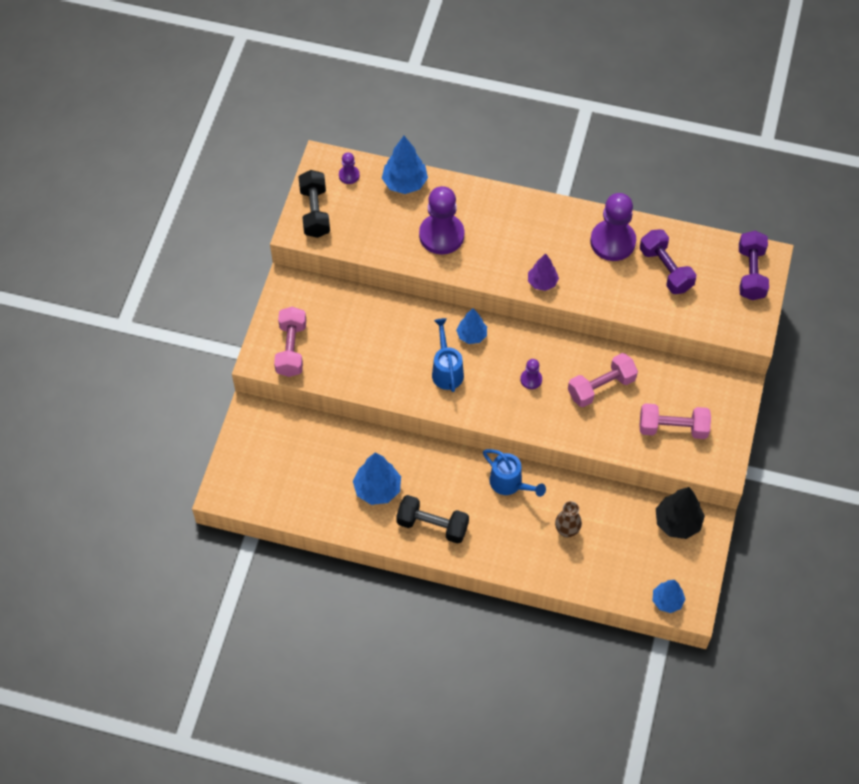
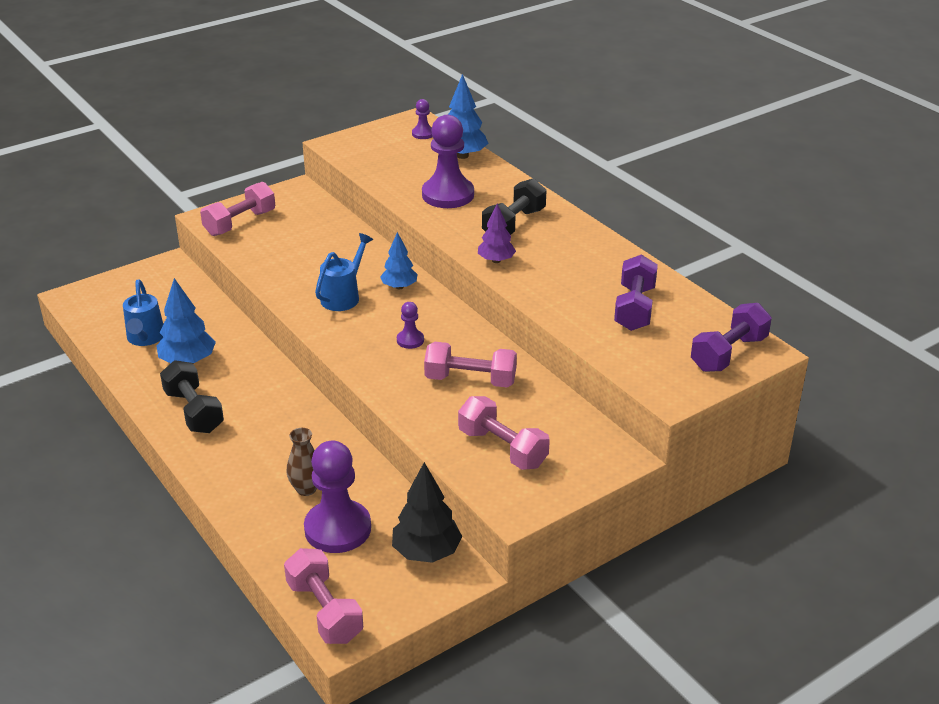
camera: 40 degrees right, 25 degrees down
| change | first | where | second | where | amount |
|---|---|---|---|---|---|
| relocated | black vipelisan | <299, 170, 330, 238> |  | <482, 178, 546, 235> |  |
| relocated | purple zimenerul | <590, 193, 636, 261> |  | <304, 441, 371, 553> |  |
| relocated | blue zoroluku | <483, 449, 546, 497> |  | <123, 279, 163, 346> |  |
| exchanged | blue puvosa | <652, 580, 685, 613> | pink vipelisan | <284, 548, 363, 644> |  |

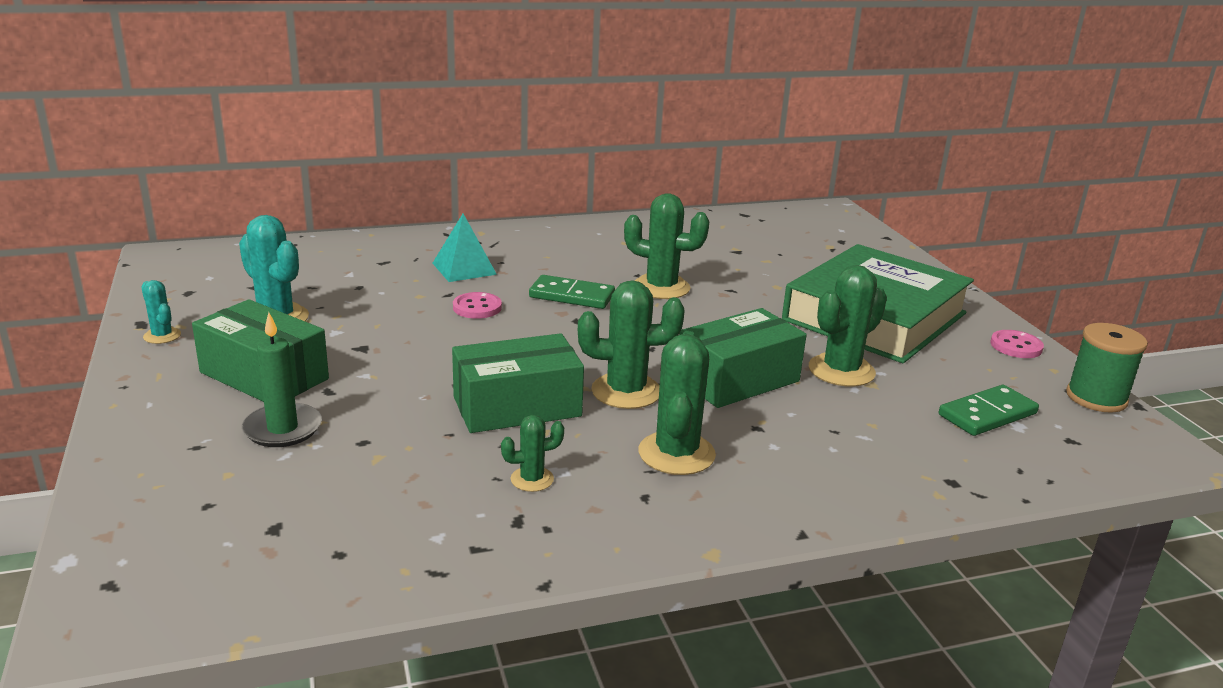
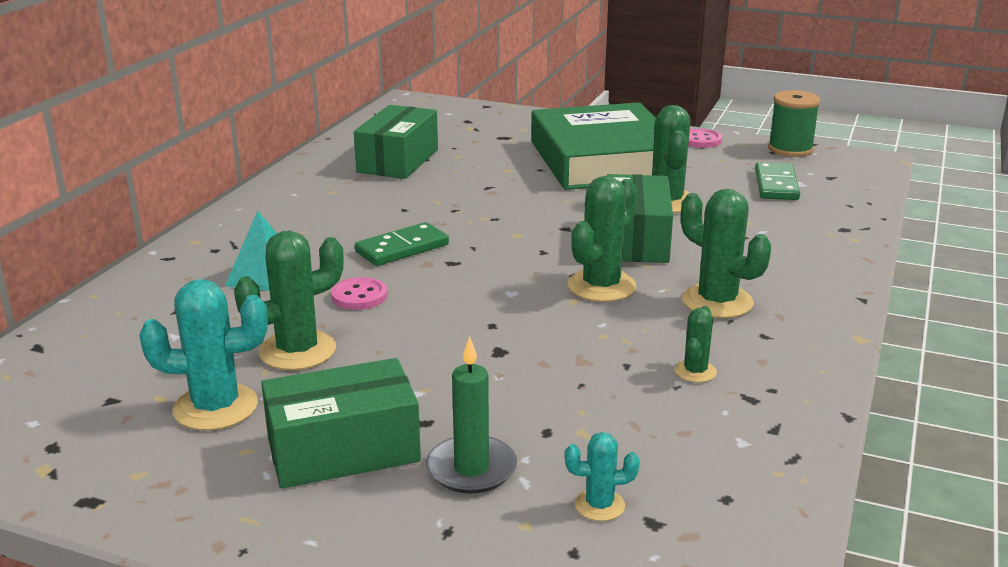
camera: 50 degrees left, 0 degrees up
| change | first | where | second | where | amount |
|---|---|---|---|---|---|
| relocated | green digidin | <624, 193, 710, 299> |  | <234, 230, 344, 370> |  |
| relocated | turquoise digidin | <141, 280, 181, 344> |  | <565, 432, 640, 521> |  |
| relocated | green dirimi | <452, 333, 584, 433> |  | <354, 105, 438, 179> |  |

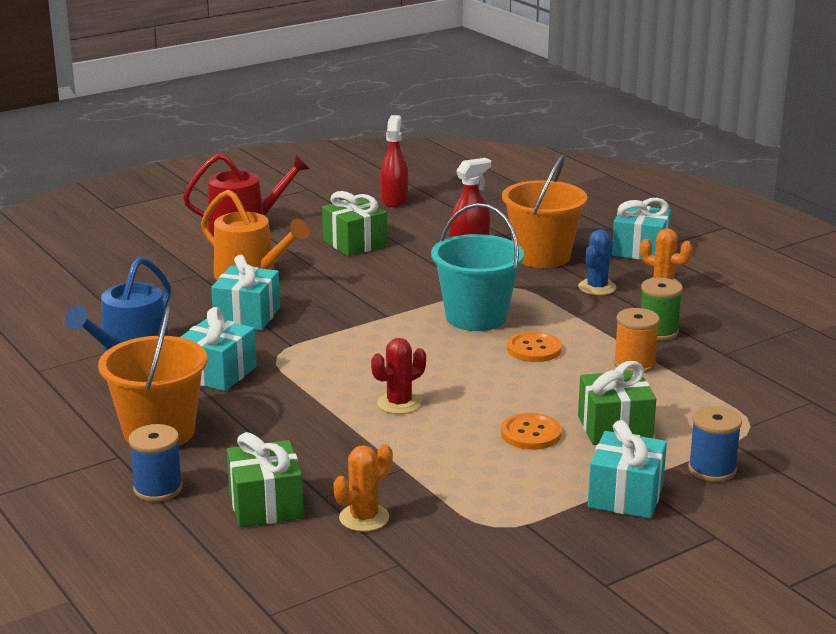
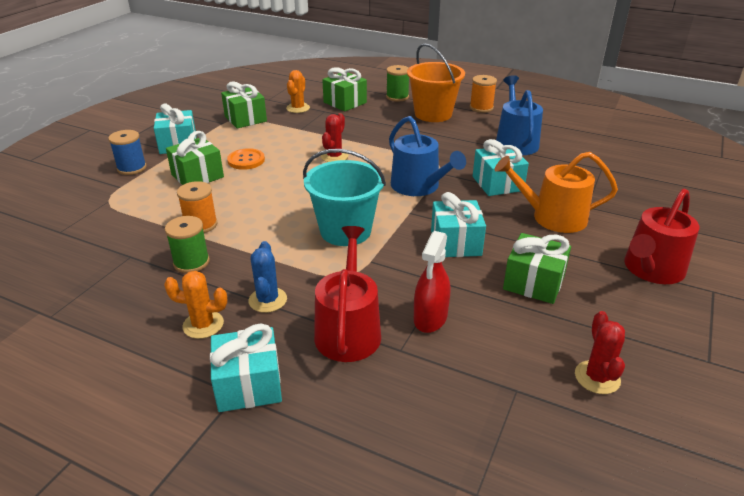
camera: 150 degrees right, 10 degrees up
| change | first | where | second | where | amount |
|---|---|---|---|---|---|
| exchanged | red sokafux | <380, 115, 408, 207> | red digidin | <575, 311, 625, 394> |  |
| exchanged | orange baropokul | <502, 154, 587, 268> | red zoroluku | <314, 226, 381, 362> |  |
| relocated | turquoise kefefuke | <181, 307, 257, 391> |  | <431, 192, 486, 257> |  |
| missing | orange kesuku | <507, 331, 562, 362> |  |  |  |
| colour | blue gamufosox | <128, 424, 183, 502> | green gamufosox | <386, 65, 409, 102> |  |
| appeared |  |  | orange gamufosox | <470, 75, 497, 113> |  |
| appeared |  |  | green kefefuke | <221, 81, 267, 129> |  |
| appeared |  |  | blue zoroluku | <389, 116, 466, 196> |  |

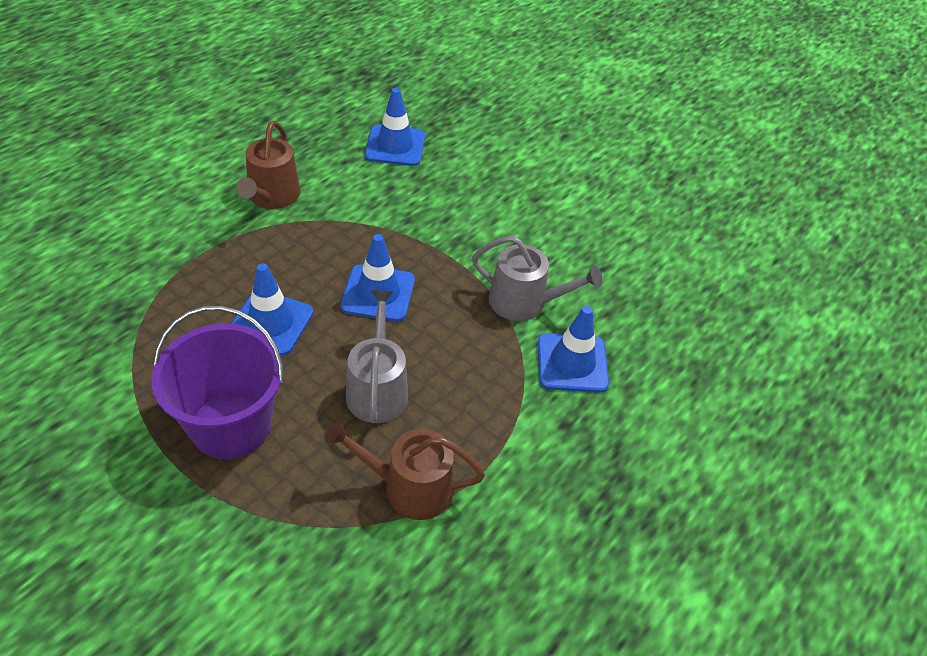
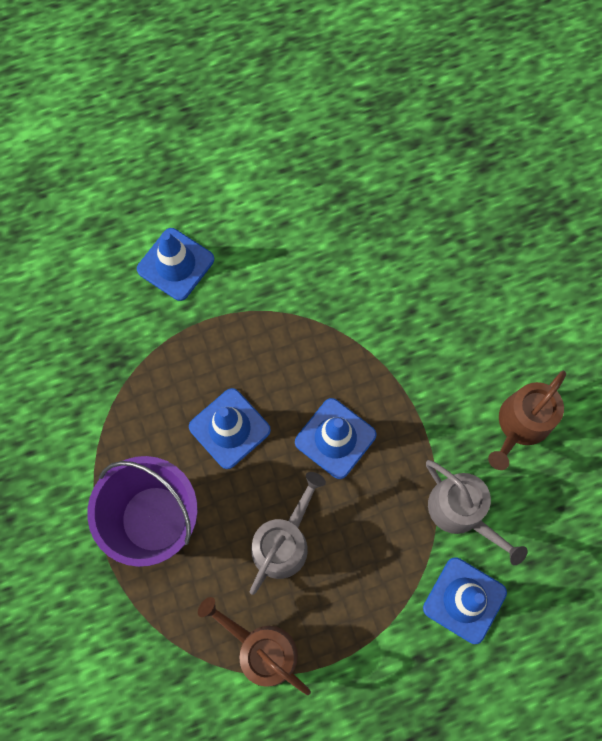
camera: 35 degrees right, 25 degrees up
| change | first | where | second | where | amount |
|---|---|---|---|---|---|
| relocated | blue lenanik | <365, 88, 425, 166> |  | <137, 228, 214, 301> |  |
| relocated | brown zoroluku | <236, 121, 300, 209> |  | <488, 371, 566, 470> |  |

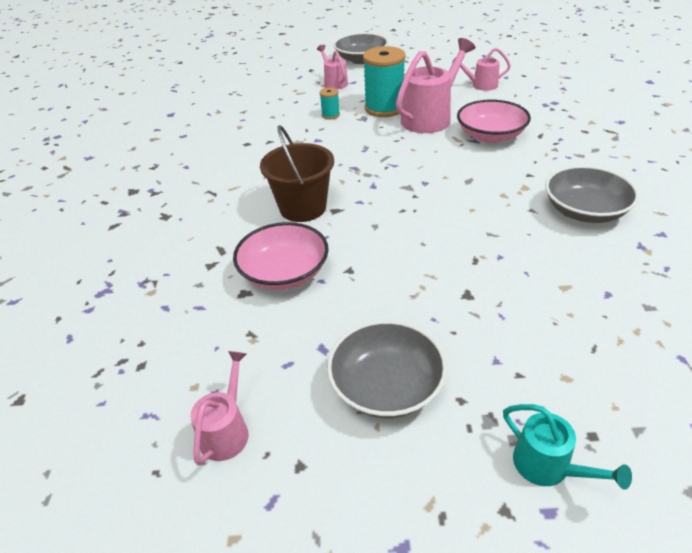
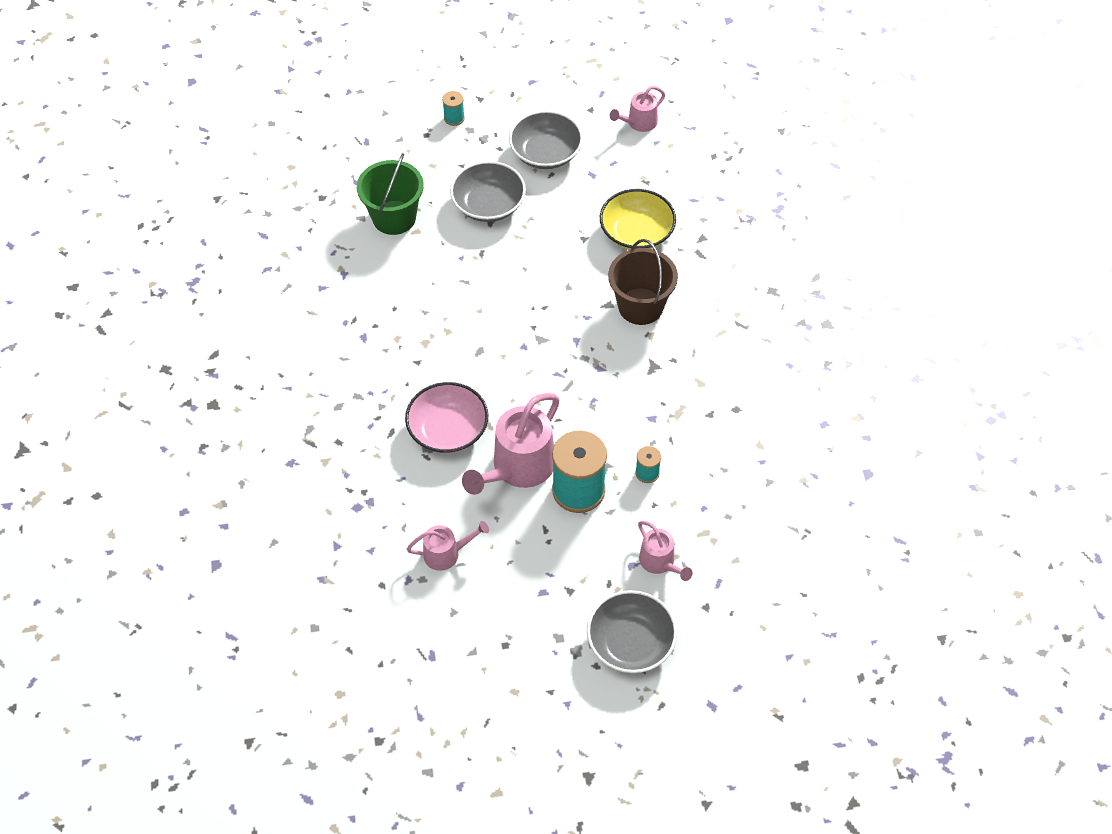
camera: 170 degrees right, 15 degrees up
| change | first | where | second | where | amount |
|---|---|---|---|---|---|
| relocated | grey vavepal | <545, 166, 639, 223> |  | <450, 161, 526, 222> |  |
| colour | pink vavepal | <233, 222, 329, 290> | yellow vavepal | <600, 189, 676, 250> |  |
| spun | pink zoroluku | <190, 351, 249, 465> |  | <610, 86, 665, 132> | 45 degrees clockwise |
| exchanged | turquoise zoroluku | <503, 404, 632, 490> | turquoise gamufosox | <442, 91, 465, 126> |  |
| appeared |  |  | green baropokul | <357, 153, 424, 235> |  |

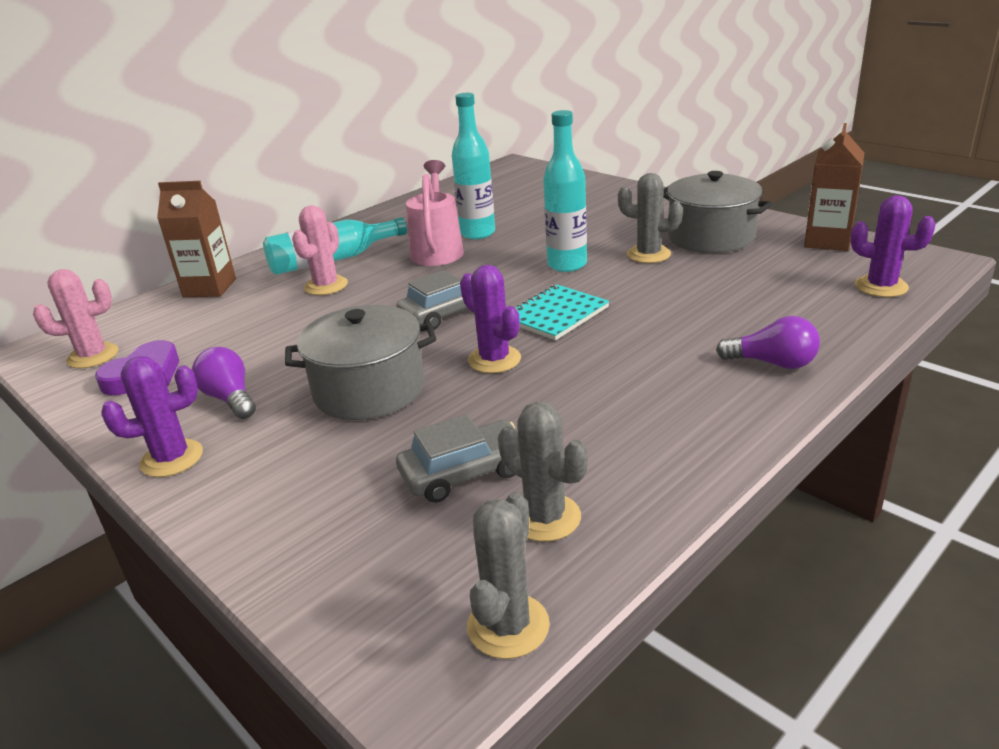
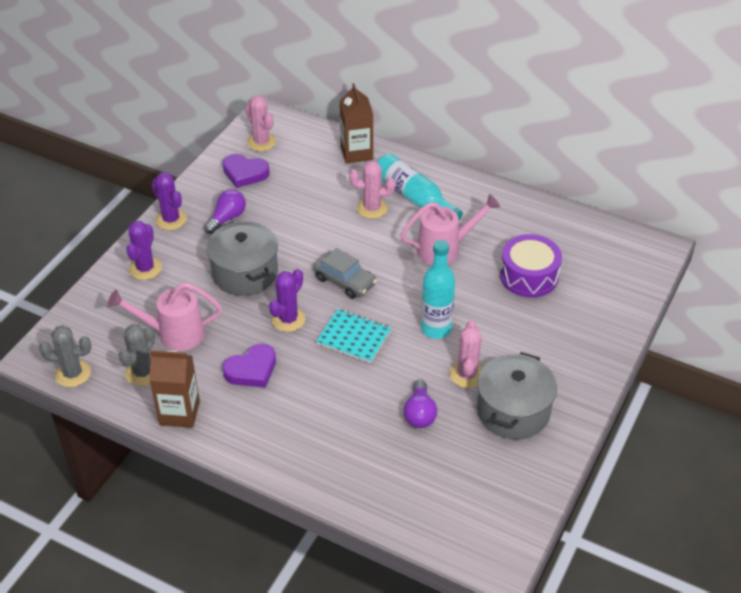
camera: 70 degrees right, 15 degrees up
| change | first | where | second | where | amount |
|---|---|---|---|---|---|
| missing | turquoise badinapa | <452, 93, 495, 239> |  |  |  |
| relocated | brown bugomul | <804, 123, 864, 251> |  | <149, 350, 200, 428> |  |
| colour | grey digidin | <618, 173, 683, 263> | pink digidin | <450, 321, 482, 388> |  |
| relocated | purple digidin | <850, 195, 936, 297> |  | <126, 221, 162, 280> |  |
| relocated | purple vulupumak | <716, 316, 820, 369> |  | <403, 379, 437, 428> |  |
| exchanged | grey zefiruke | <396, 414, 515, 503> | pink zoroluku | <107, 282, 222, 351> |  |
| appeared |  |  | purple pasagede | <500, 234, 562, 297> |  |
| appeared |  |  | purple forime | <222, 344, 276, 388> |  |

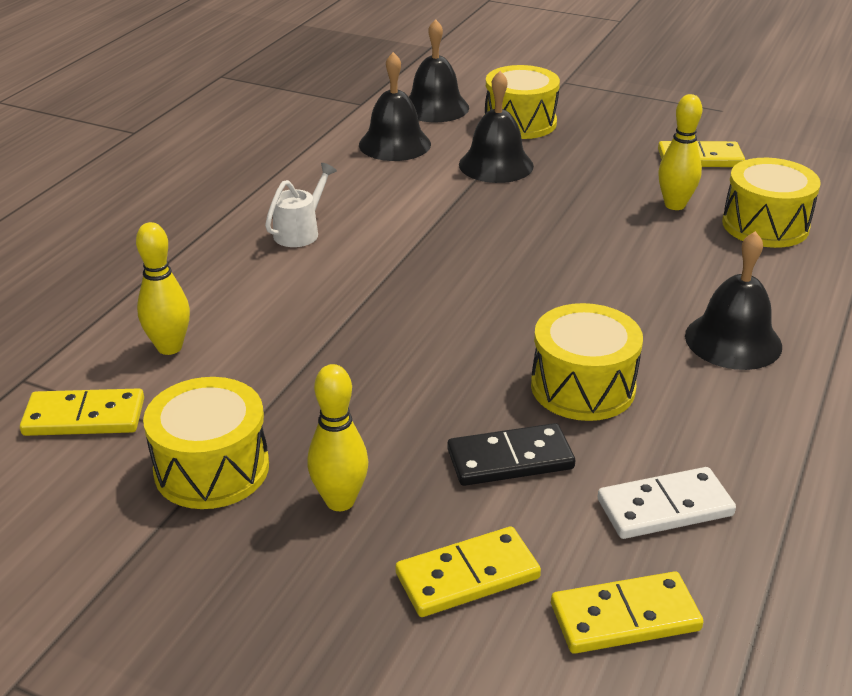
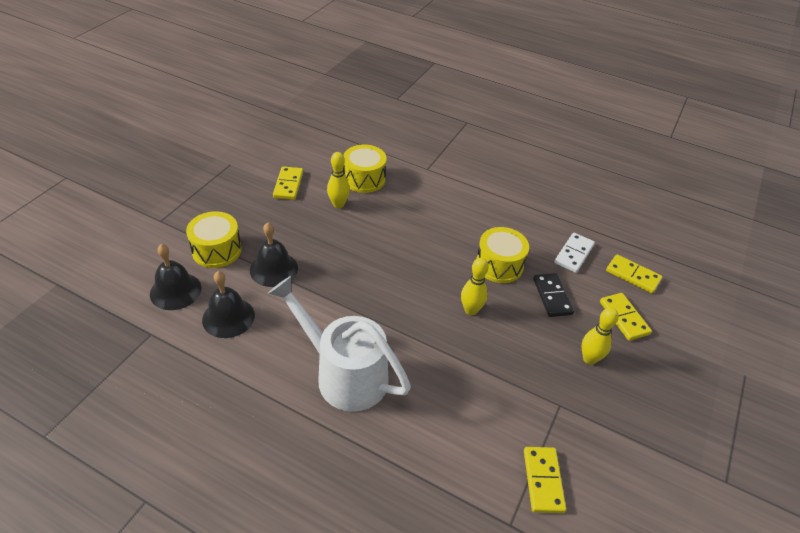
camera: 90 degrees left, 10 degrees up
| change | first | where | second | where | amount |
|---|---|---|---|---|---|
| size | white zoroluku | <265, 163, 337, 247> |  | <268, 276, 411, 412> | x2.35 |
| relocated | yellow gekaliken | <136, 222, 190, 355> |  | <461, 257, 489, 315> |  |
| missing | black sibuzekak | <685, 231, 782, 370> |  |  |  |
| missing | yellow pasagede | <143, 377, 269, 509> |  |  |  |
| spun | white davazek | <597, 467, 736, 539> |  | <554, 233, 595, 273> | 45 degrees clockwise |
| spun | yellow davazek | <551, 571, 703, 654> |  | <606, 254, 663, 293> | 45 degrees counterclockwise |

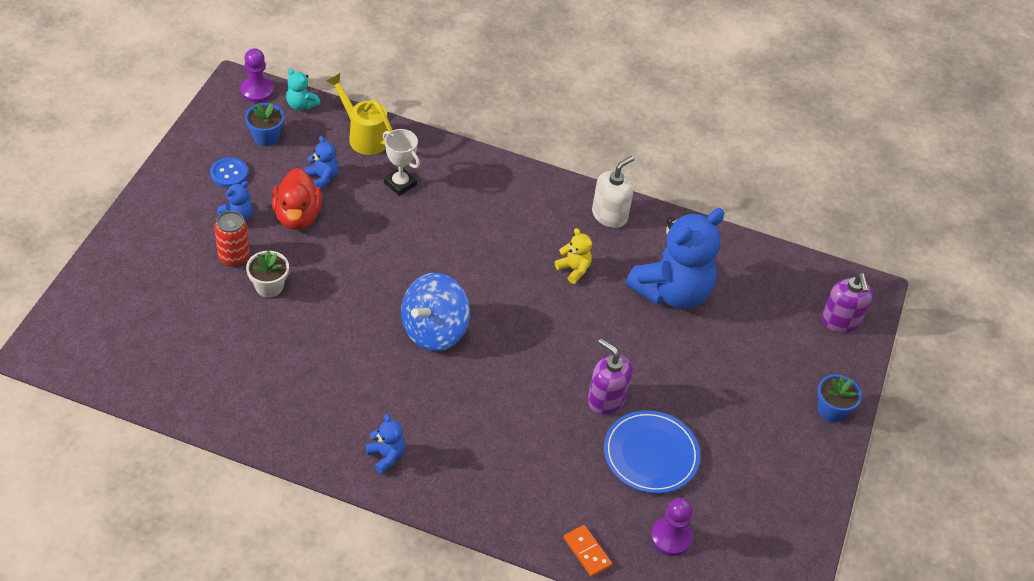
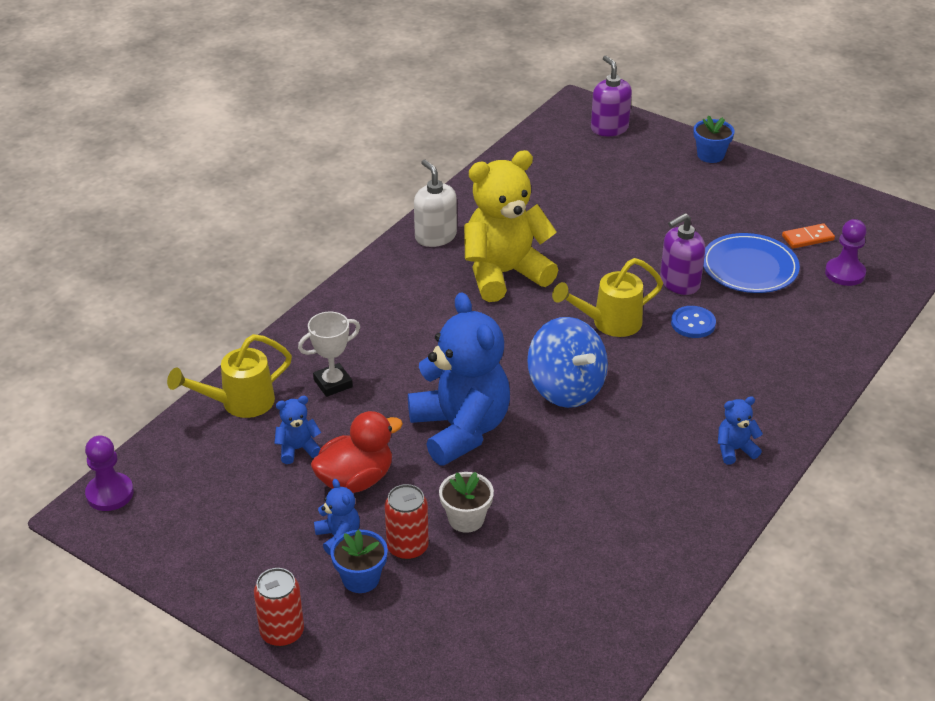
camera: 70 degrees left, 10 degrees down
| change | first | where | second | where | amount |
|---|---|---|---|---|---|
| missing | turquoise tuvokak | <286, 68, 320, 110> |  |  |  |
| relocated | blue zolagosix | <245, 103, 284, 146> |  | <330, 530, 388, 593> |  |
| relocated | blue kesuku | <210, 157, 248, 188> |  | <671, 306, 716, 338> |  |
| spun | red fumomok | <272, 168, 322, 230> |  | <311, 411, 403, 493> | 45 degrees counterclockwise |
| relocated | blue tuvokak | <625, 208, 725, 309> |  | <408, 292, 510, 466> |  |
| size | yellow tuvokak | <555, 228, 592, 284> |  | <464, 150, 558, 302> | x2.37 |
| spun | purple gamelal | <821, 273, 873, 333> |  | <591, 56, 632, 136> | 120 degrees counterclockwise |
| relocated | orange davazek | <564, 525, 612, 577> |  | <782, 223, 835, 249> |  |
| appeared |  |  | yellow zoroluku | <552, 258, 663, 337> |  |
| appeared |  |  | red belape | <254, 568, 304, 647> |  |

